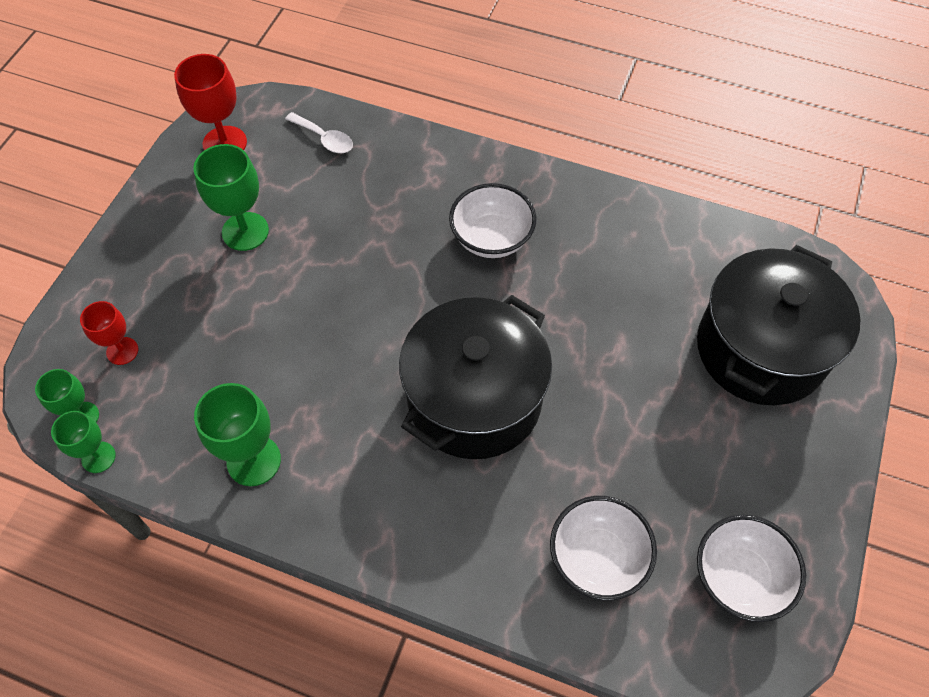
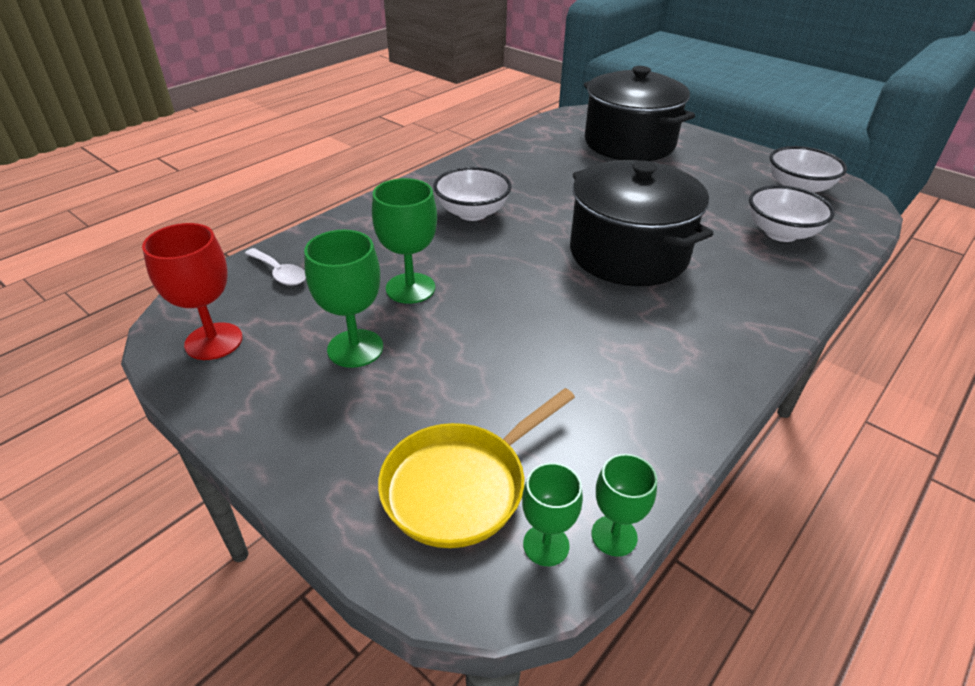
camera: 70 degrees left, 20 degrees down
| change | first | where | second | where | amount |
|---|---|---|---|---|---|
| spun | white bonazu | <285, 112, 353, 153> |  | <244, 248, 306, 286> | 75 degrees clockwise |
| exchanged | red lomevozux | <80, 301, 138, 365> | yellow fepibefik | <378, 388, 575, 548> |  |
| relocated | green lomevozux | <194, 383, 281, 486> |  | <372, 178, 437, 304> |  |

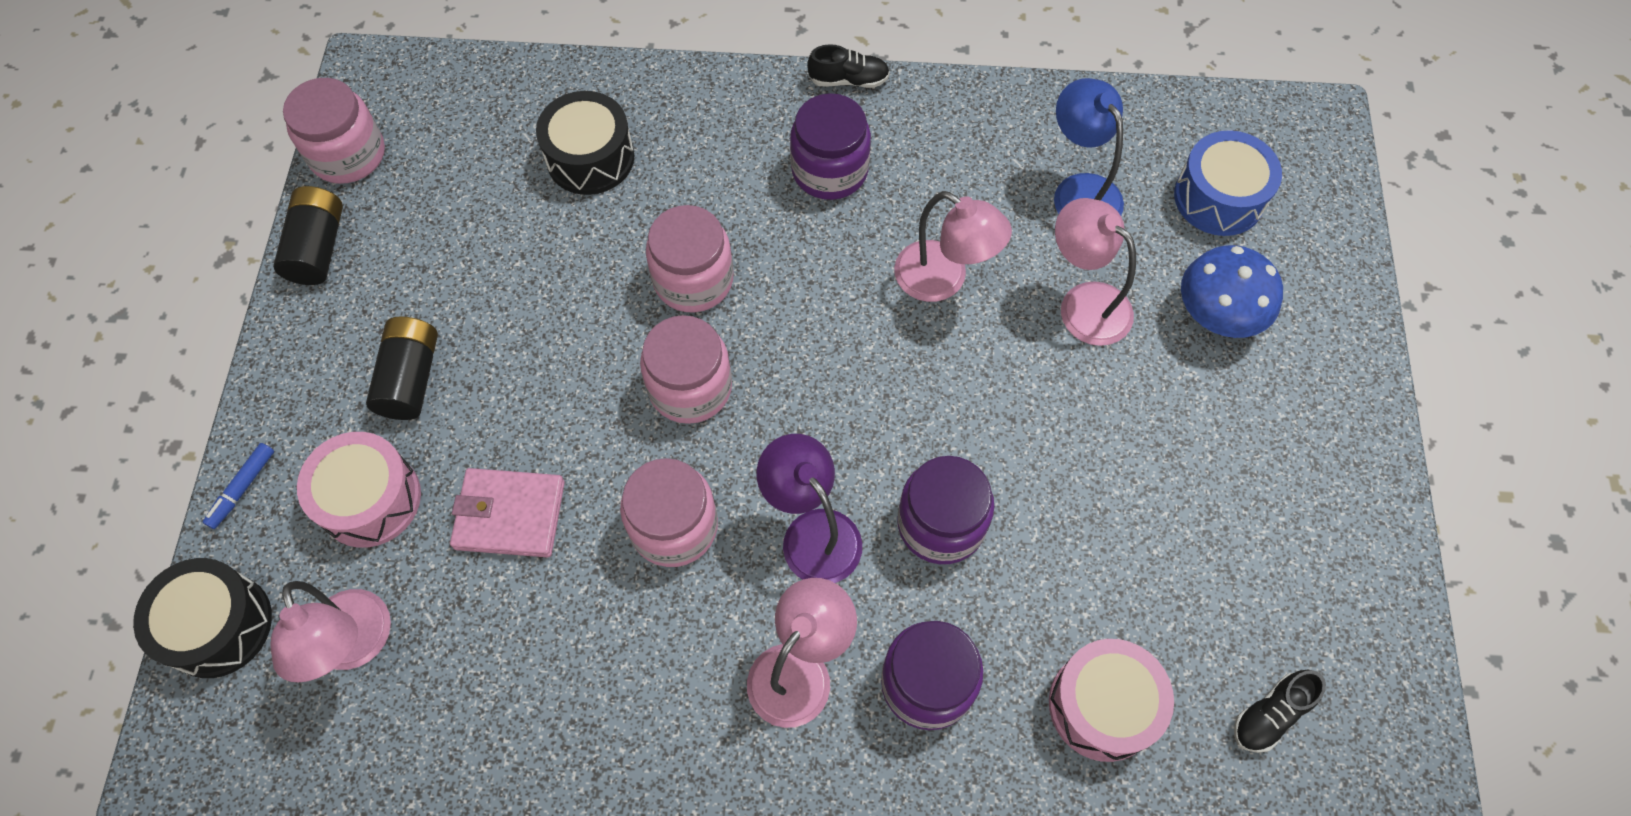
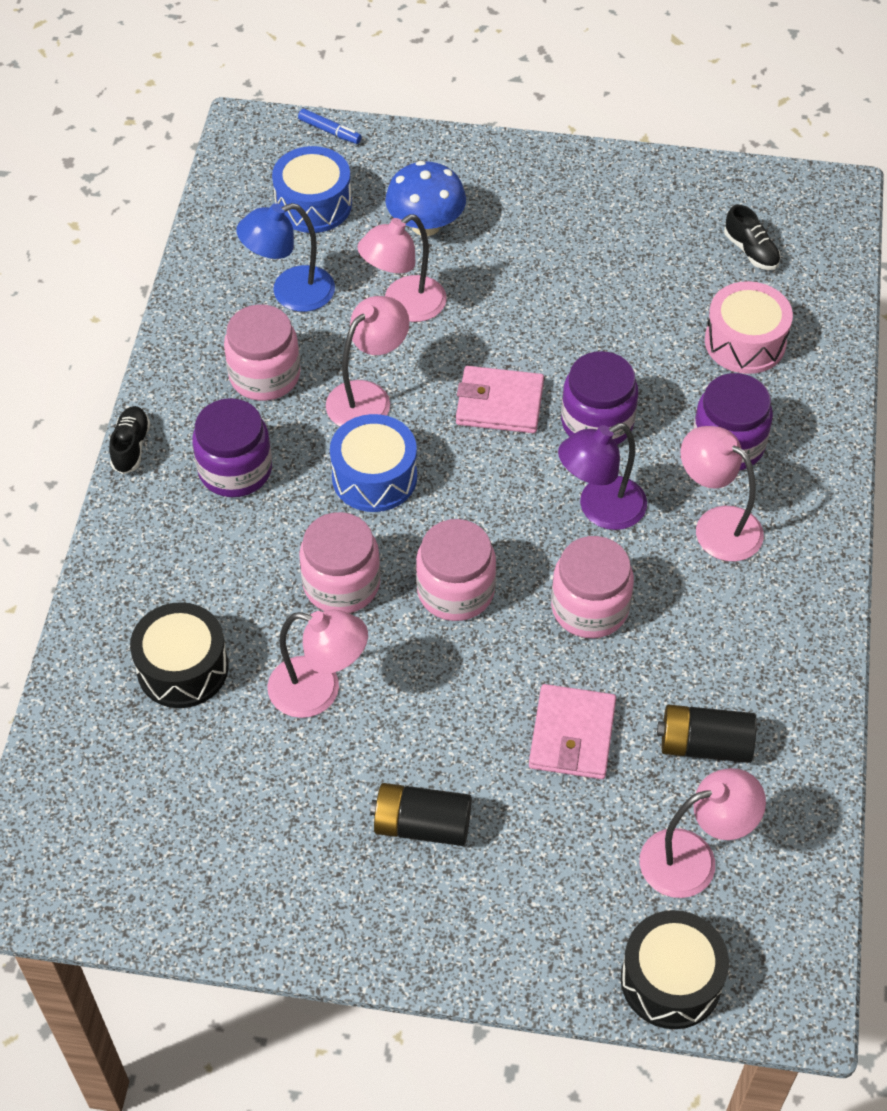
camera: 85 degrees left, 10 degrees down
| change | first | where | second | where | amount |
|---|---|---|---|---|---|
| relocated | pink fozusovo | <283, 78, 385, 184> |  | <224, 304, 300, 401> |  |
| relocated | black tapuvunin | <273, 186, 343, 285> |  | <657, 705, 757, 763> |  |
| missing | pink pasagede | <297, 432, 421, 548> |  |  |  |
| relocated | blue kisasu | <203, 443, 274, 529> |  | <298, 109, 362, 144> |  |
| appeared |  |  | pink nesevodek | <456, 366, 544, 433> |  |
| appeared |  |  | blue pasagede | <330, 414, 417, 512> |  |
| appeared |  |  | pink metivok | <267, 610, 368, 718> |  |

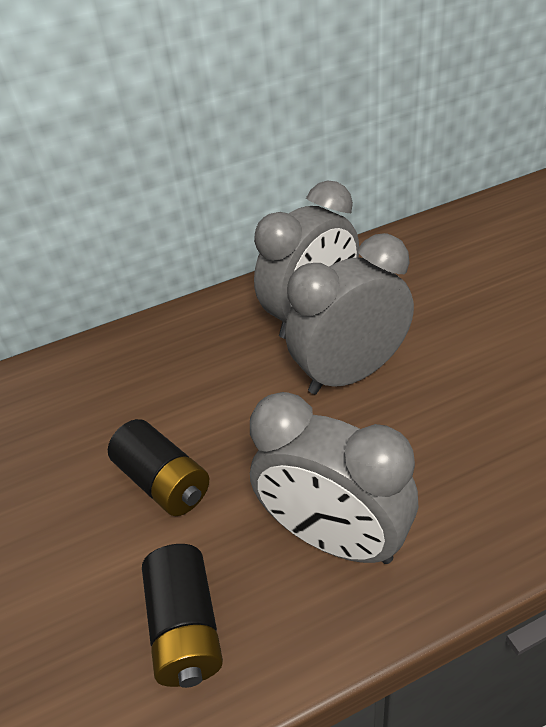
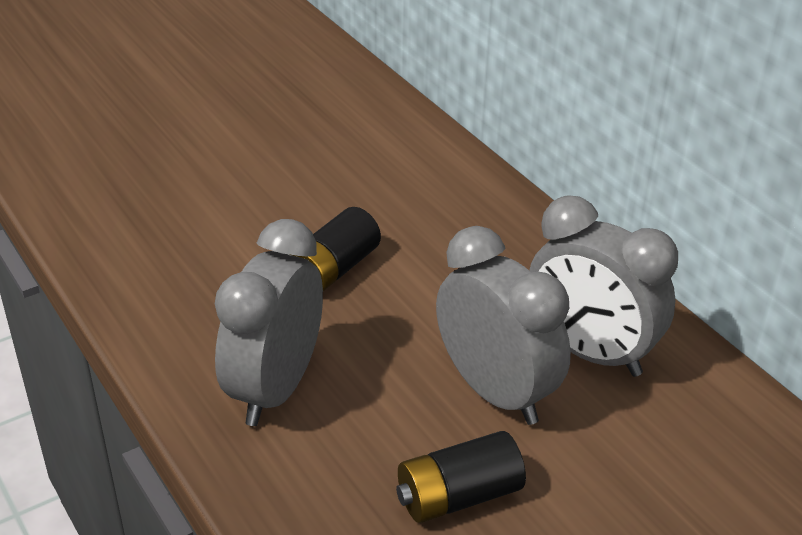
camera: 75 degrees right, 5 degrees down
| change | first | where | second | where | amount |
|---|---|---|---|---|---|
| relocated | black tapuvunin | <142, 544, 223, 688> |  | <396, 431, 526, 523> |  |

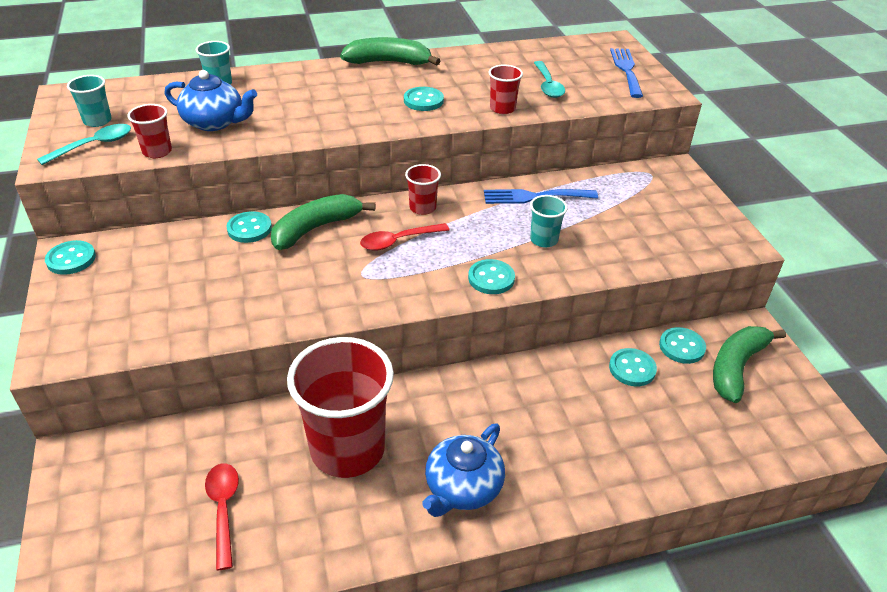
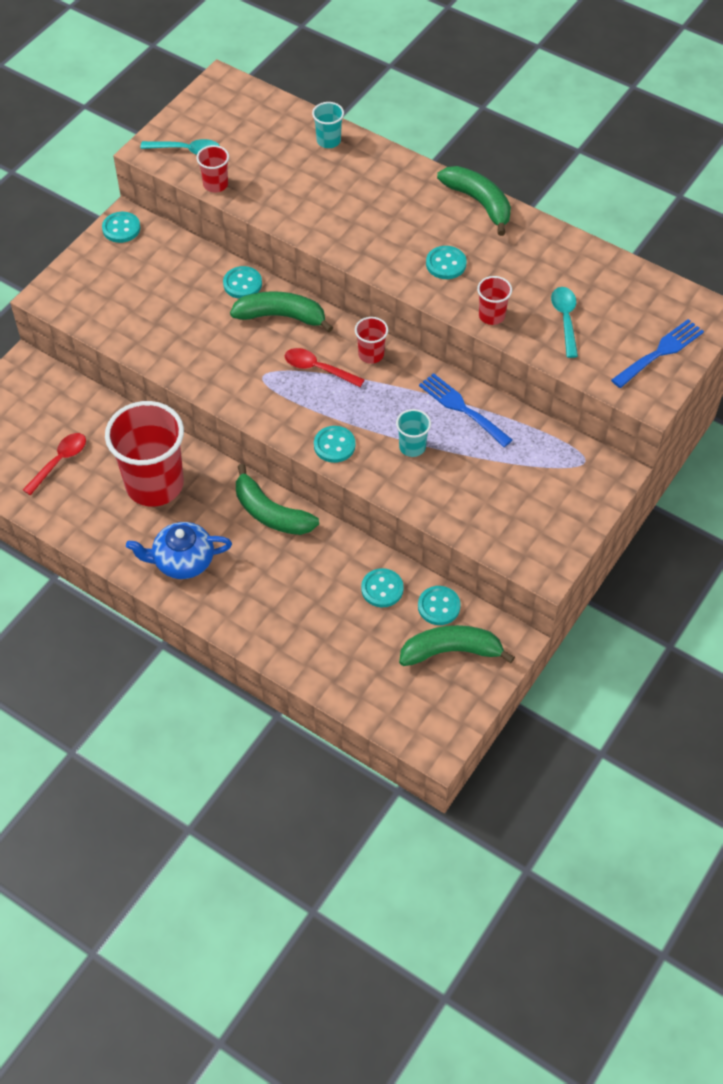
camera: 50 degrees right, 15 degrees up
| change | first | where | second | where | amount |
|---|---|---|---|---|---|
| spun | turquoise bonazu | <534, 61, 565, 98> |  | <551, 287, 578, 358> | 135 degrees clockwise |
| missing | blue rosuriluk | <165, 70, 257, 131> |  |  |  |
| missing | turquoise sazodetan | <67, 75, 112, 127> |  |  |  |
| appeared |  |  | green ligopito | <236, 464, 319, 535> |  |

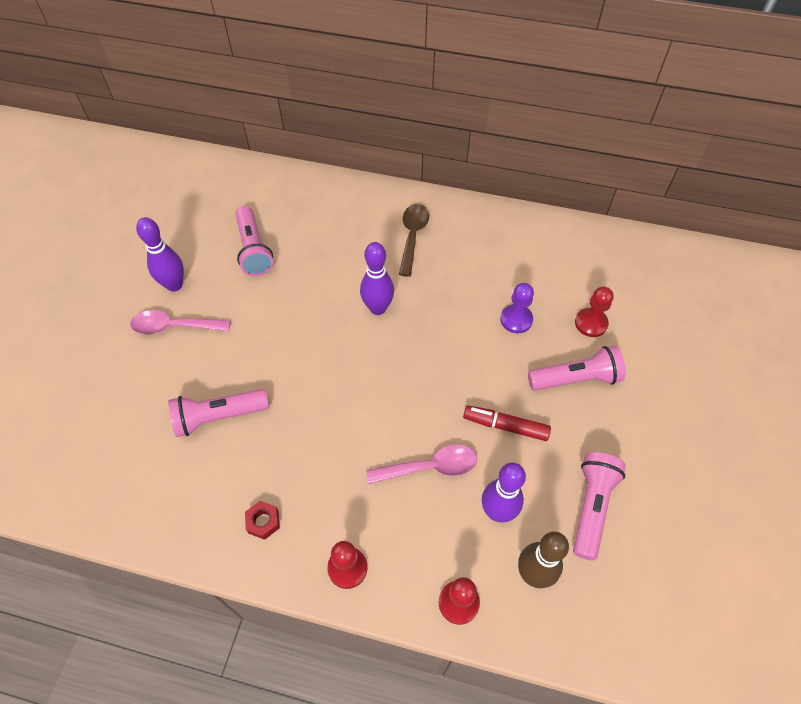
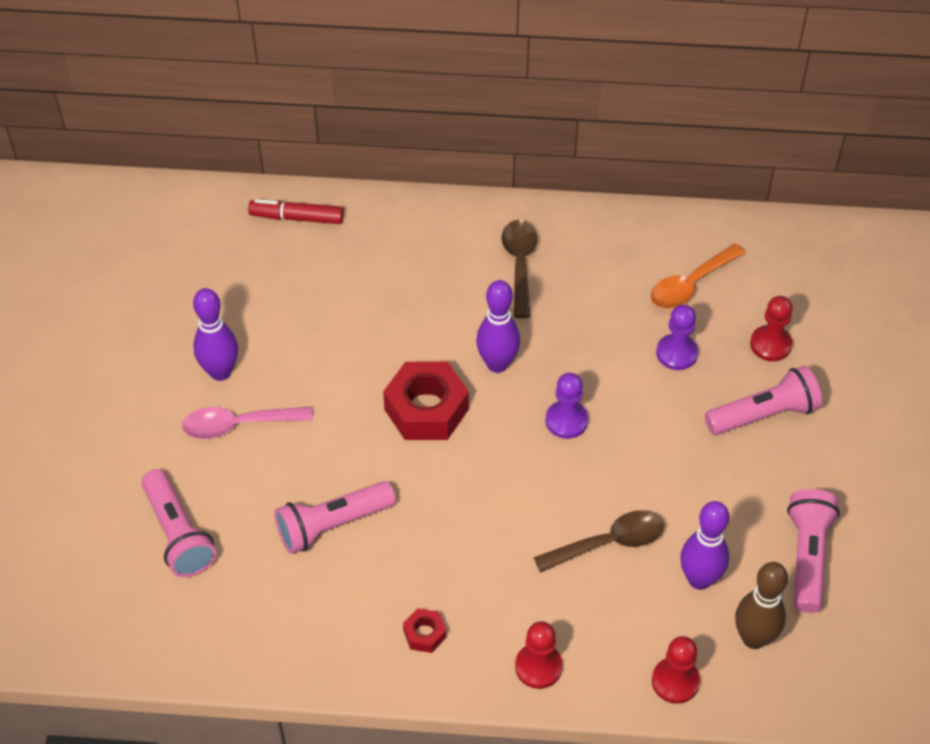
camera: 10 degrees left, 5 degrees down
| change | first | where | second | where | amount |
|---|---|---|---|---|---|
| relocated | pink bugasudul | <235, 206, 273, 276> |  | <141, 469, 217, 577> |  |
| relocated | red kisasu | <463, 405, 551, 441> |  | <248, 199, 344, 224> |  |
| colour | pink bonazu | <366, 444, 477, 484> | brown bonazu | <534, 510, 664, 573> |  |
| appeared |  |  | orange bonazu | <651, 244, 745, 309> |  |
| appeared |  |  | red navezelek | <383, 362, 469, 440> |  |
| appeared |  |  | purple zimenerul | <545, 373, 588, 439> |  |

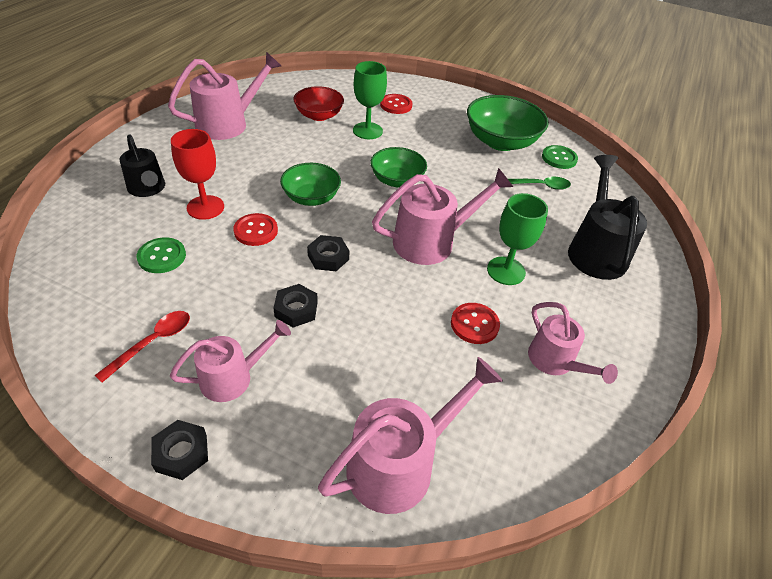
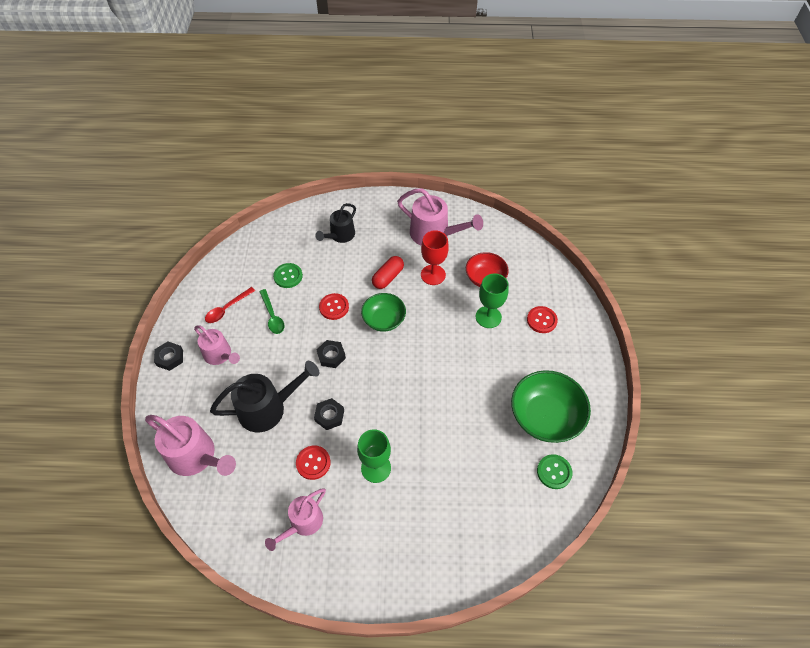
camera: 70 degrees right, 10 degrees up
| change | first | where | second | where | amount |
|---|---|---|---|---|---|
| relocated | red lomevozux | <171, 129, 224, 220> |  | <421, 230, 449, 285> |  |
| missing | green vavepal | <370, 147, 427, 187> |  |  |  |
| relocated | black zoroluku | <568, 155, 647, 280> |  | <210, 361, 319, 432> |  |
| missing | pink zoroluku | <372, 168, 513, 265> |  |  |  |
| relocated | green bonazu | <508, 177, 571, 190> |  | <259, 289, 284, 334> |  |
| relocated | black navezelek | <273, 284, 318, 327> |  | <314, 398, 344, 430> |  |
| spun | red bonazu | <95, 311, 190, 382> |  | <205, 287, 255, 323> | 120 degrees clockwise |
| appeared |  |  | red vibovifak | <372, 256, 404, 289> |  |

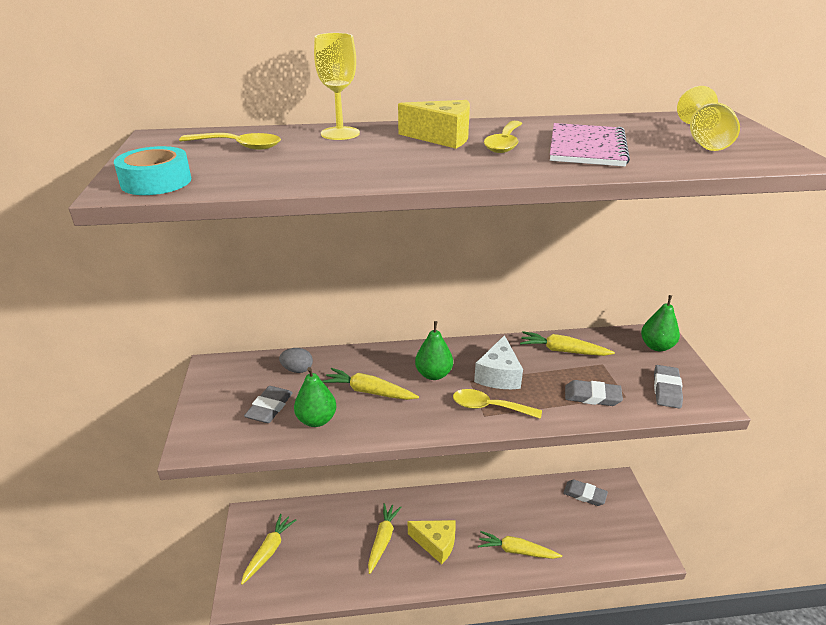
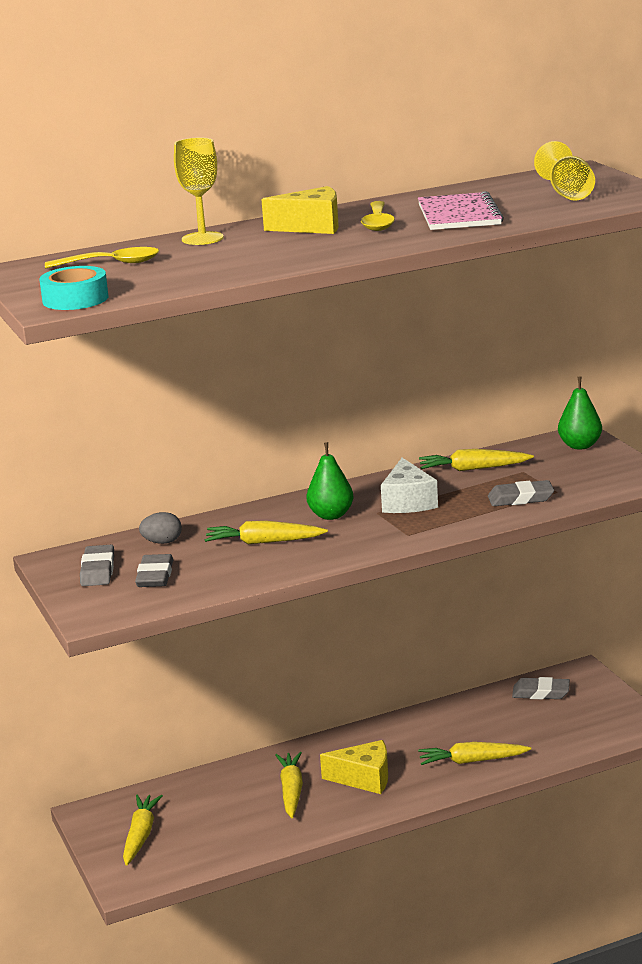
camera: 15 degrees left, 10 degrees down
| change | first | where | second | where | amount |
|---|---|---|---|---|---|
| relocated | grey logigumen | <654, 365, 683, 409> |  | <80, 545, 114, 586> |  |
| missing | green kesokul | <294, 367, 337, 427> |  |  |  |
| missing | yellow bonazu | <453, 389, 542, 419> |  |  |  |

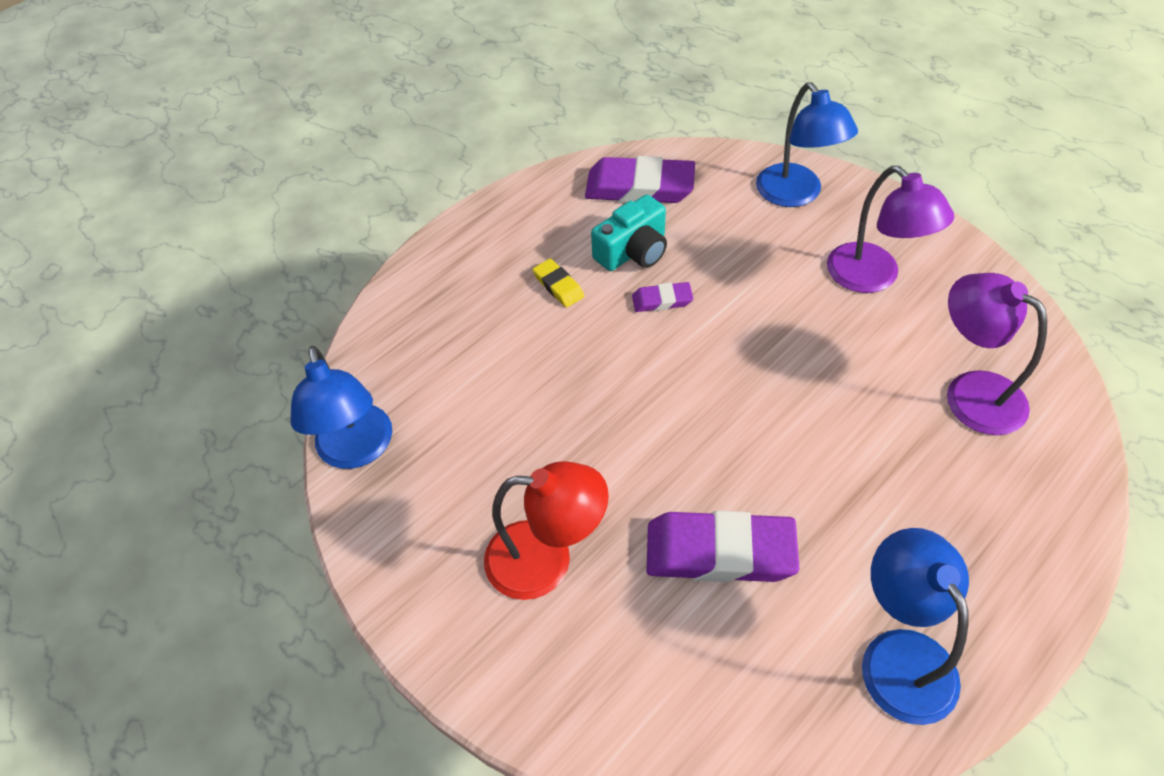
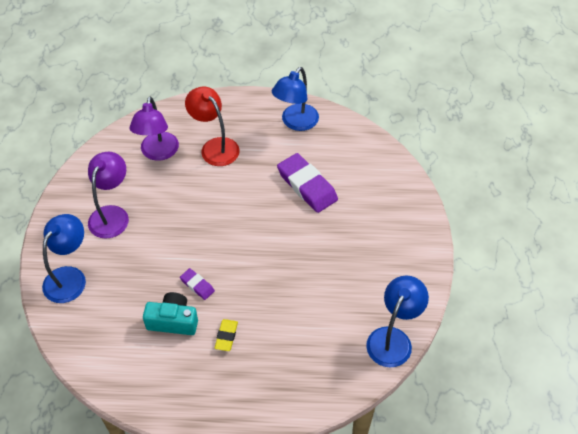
camera: 135 degrees left, 0 degrees up
| change | first | where | second | where | amount |
|---|---|---|---|---|---|
| missing | purple logigumen | <585, 156, 695, 203> |  |  |  |
| relocated | red metivok | <484, 461, 609, 600> |  | <185, 87, 240, 166> |  |

